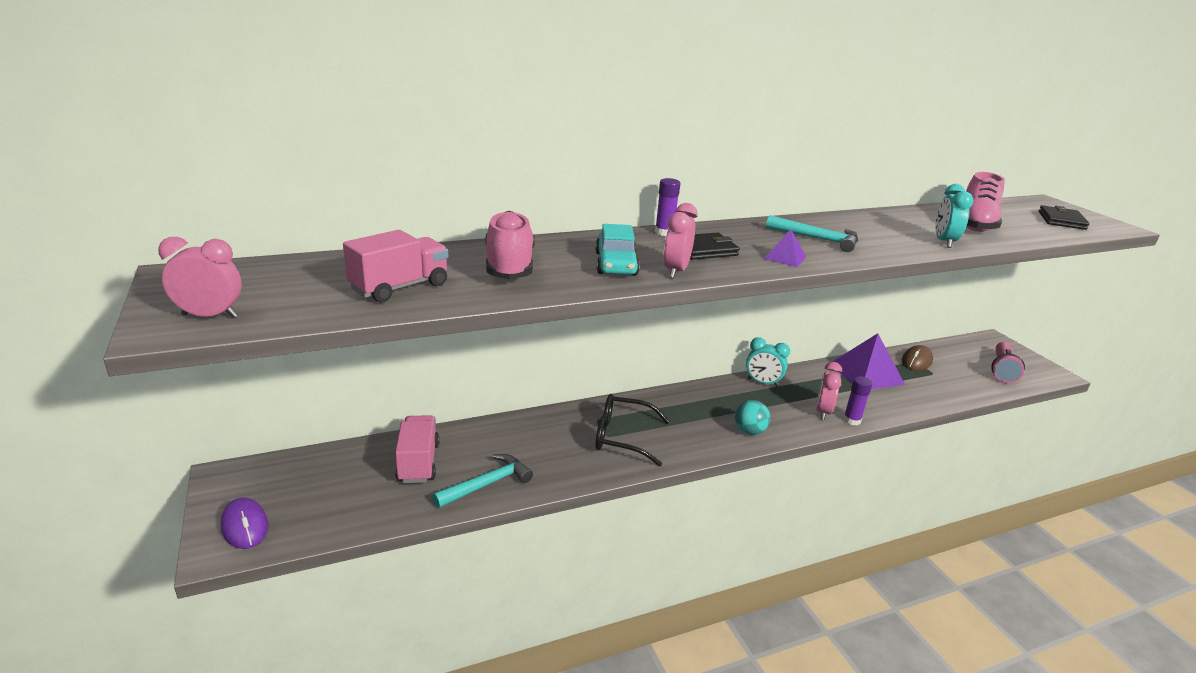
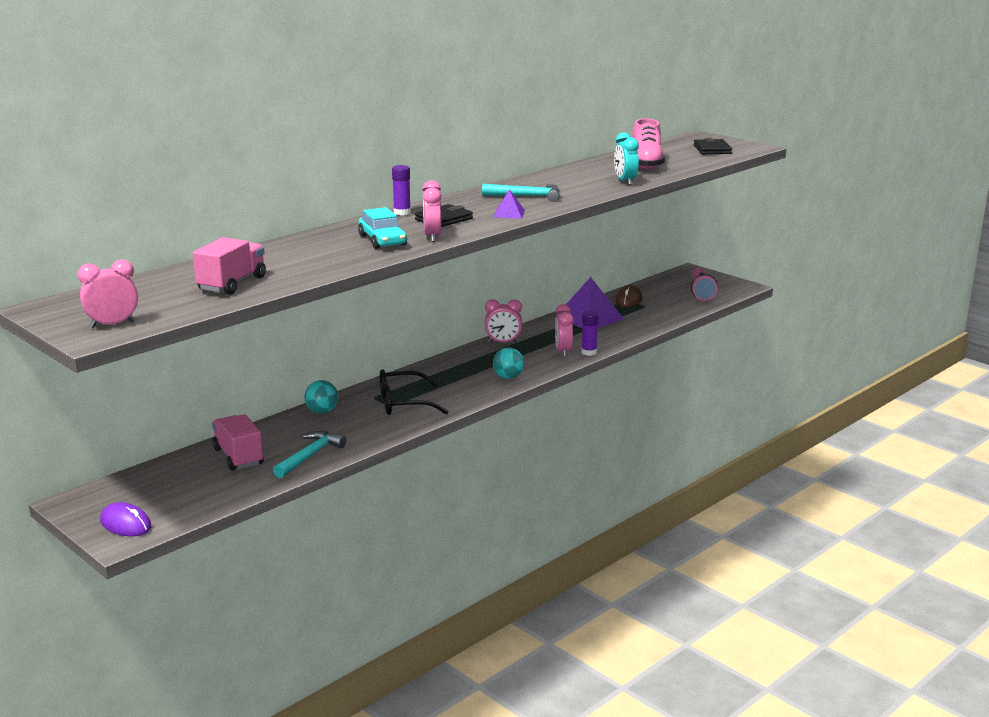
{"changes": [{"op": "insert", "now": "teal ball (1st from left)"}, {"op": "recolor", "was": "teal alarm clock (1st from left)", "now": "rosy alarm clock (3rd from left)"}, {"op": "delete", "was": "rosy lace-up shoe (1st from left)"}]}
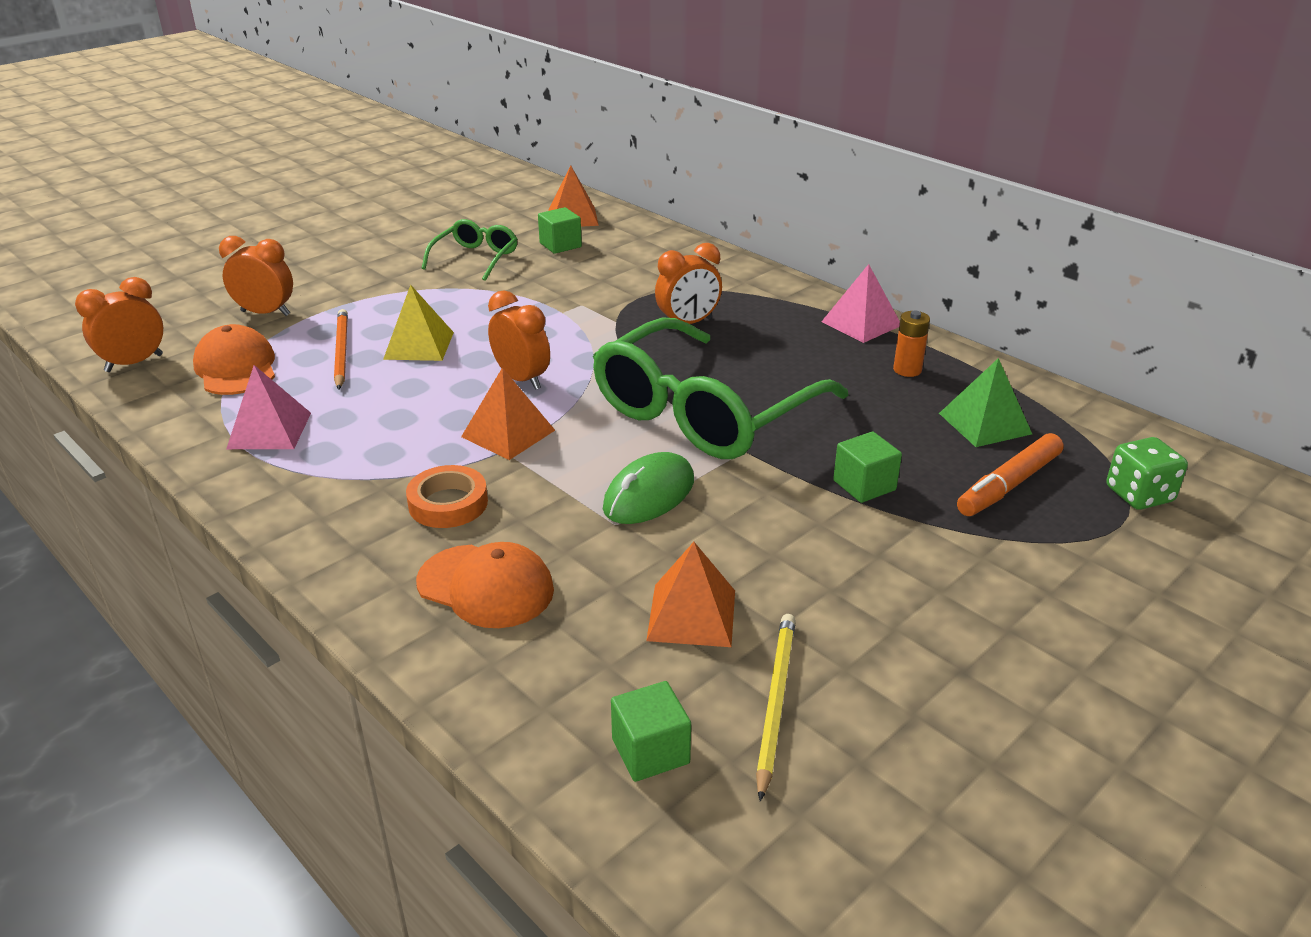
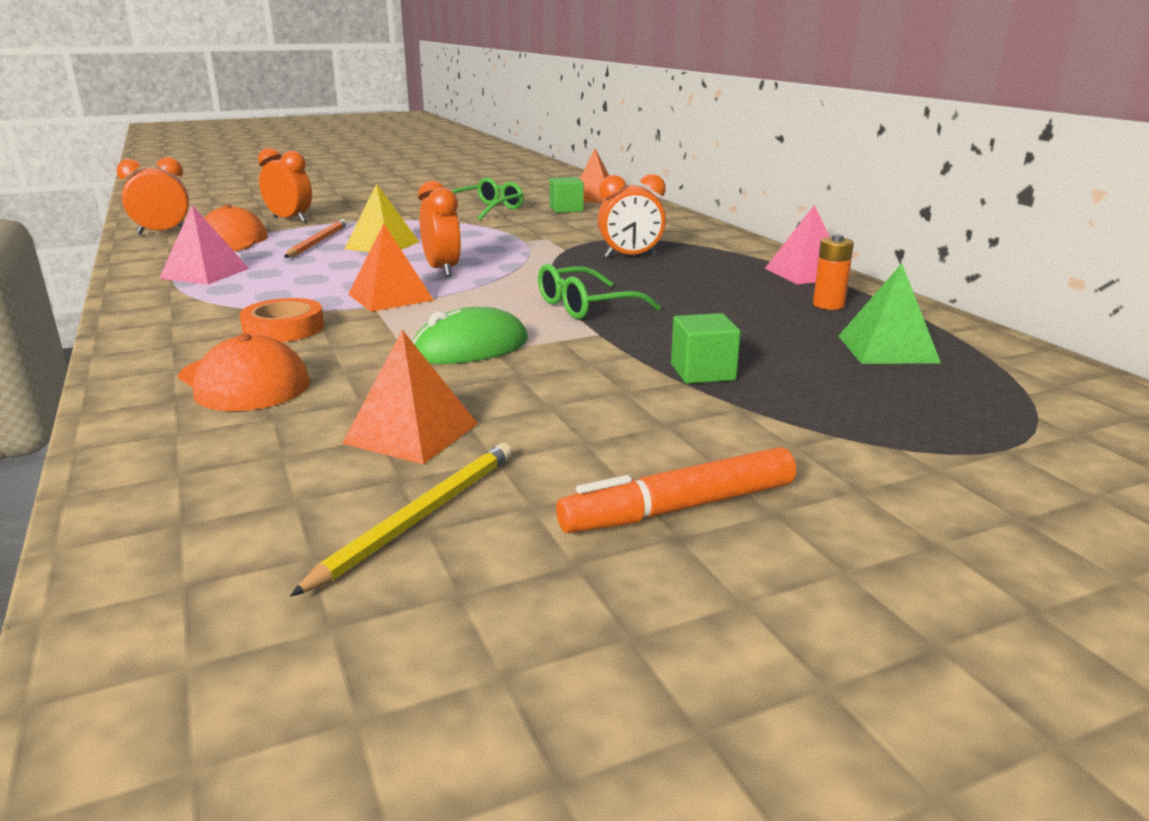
{"changes": [{"op": "resize", "was": "leaf-green glasses (2nd from left)", "ratio": 0.48}, {"op": "move", "was": "orange-coloured felt pen"}, {"op": "delete", "was": "leaf-green block (2nd from left)"}, {"op": "delete", "was": "leaf-green dice"}]}
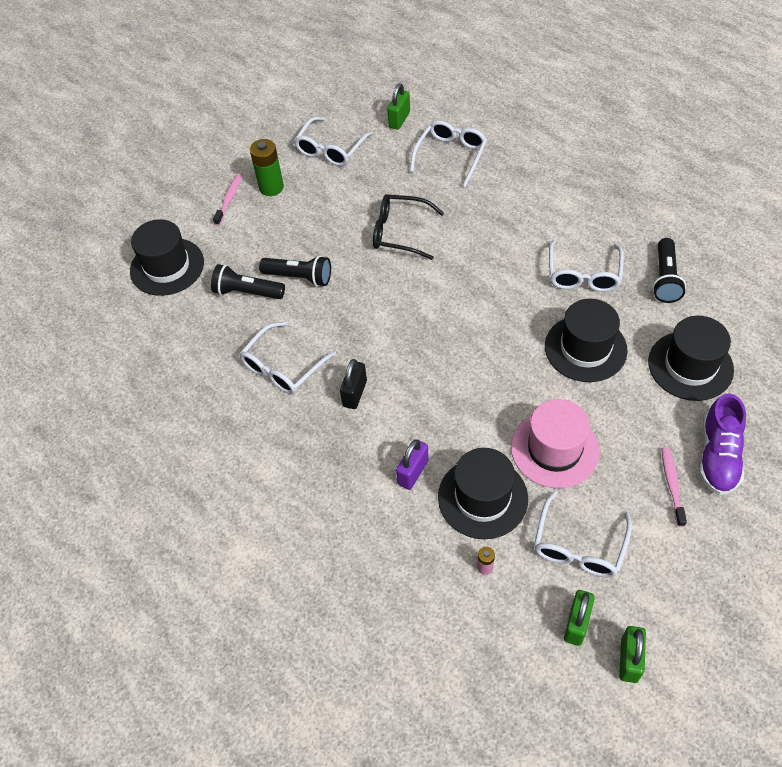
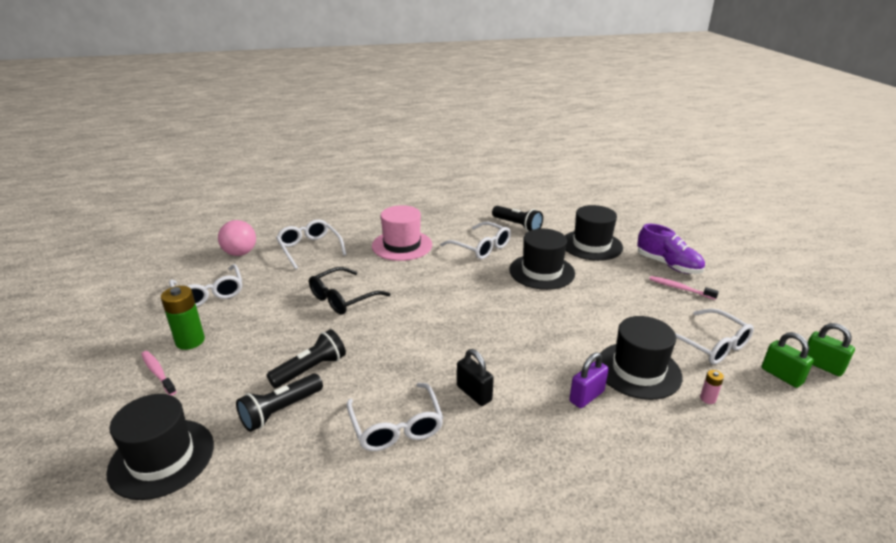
{"changes": [{"op": "replace", "was": "leaf-green padlock (1st from left)", "now": "rosy ball"}, {"op": "move", "was": "rosy tall hat"}, {"op": "rotate", "was": "purple padlock", "clockwise": 75}]}
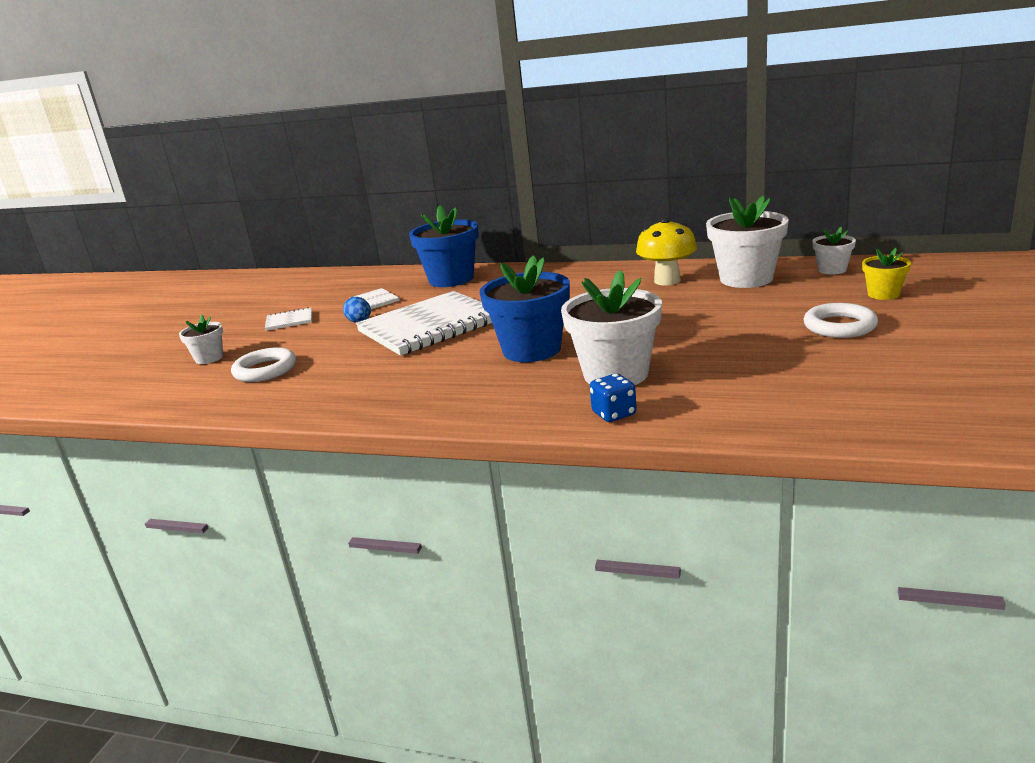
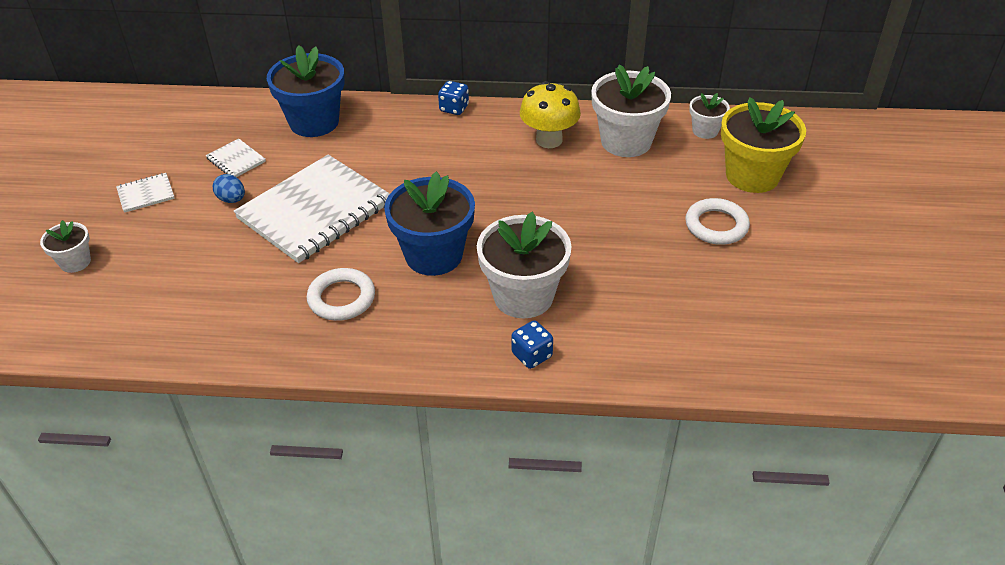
{"changes": [{"op": "move", "was": "white torus (1st from left)"}, {"op": "insert", "now": "cobalt dice (1st from left)"}, {"op": "resize", "was": "bright yellow potted plant", "ratio": 1.94}]}
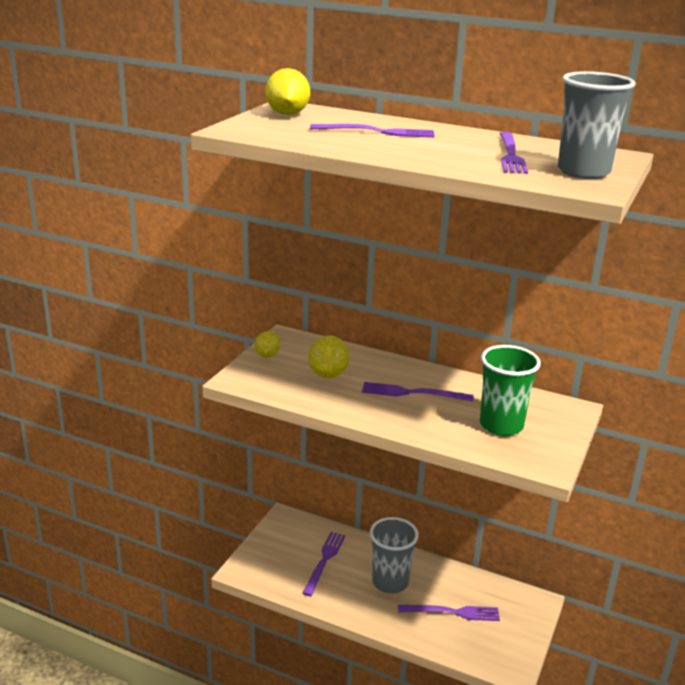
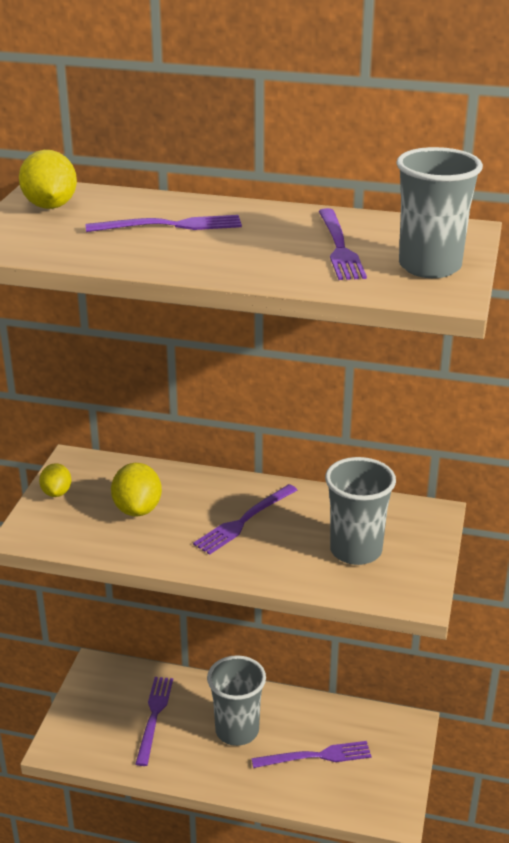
{"changes": [{"op": "rotate", "was": "purple dinner fork (3rd from left)", "clockwise": -45}, {"op": "recolor", "was": "leaf-green tumbler", "now": "gray tumbler (2nd from left)"}]}
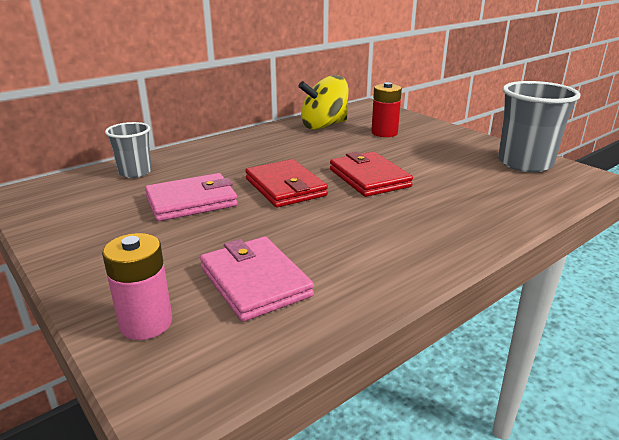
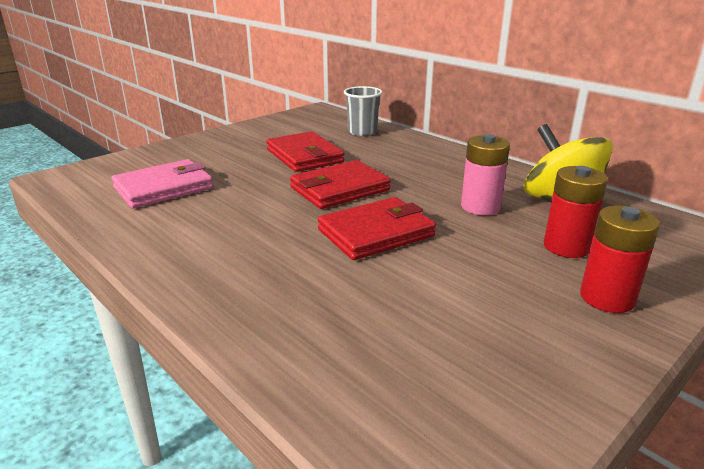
{"changes": [{"op": "recolor", "was": "rosy card wallet (1st from left)", "now": "red card wallet (1st from left)"}, {"op": "move", "was": "rosy AA battery"}, {"op": "insert", "now": "red AA battery (2nd from left)"}, {"op": "delete", "was": "gray tumbler (2nd from left)"}]}
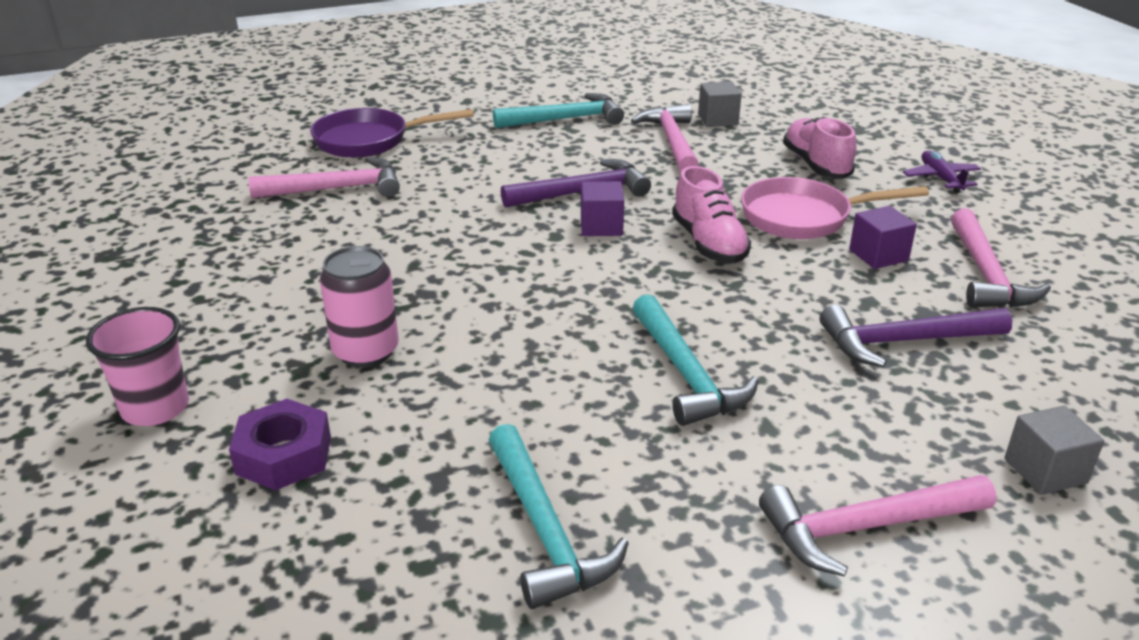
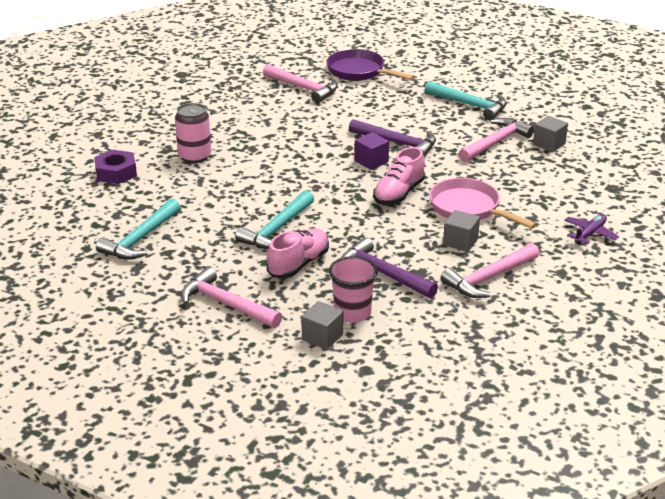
{"changes": [{"op": "move", "was": "rosy lace-up shoe (2nd from left in the first image)", "now": "rosy lace-up shoe (1st from left)"}, {"op": "move", "was": "rosy tumbler"}, {"op": "recolor", "was": "purple block (2nd from left)", "now": "gray block (2nd from left)"}]}
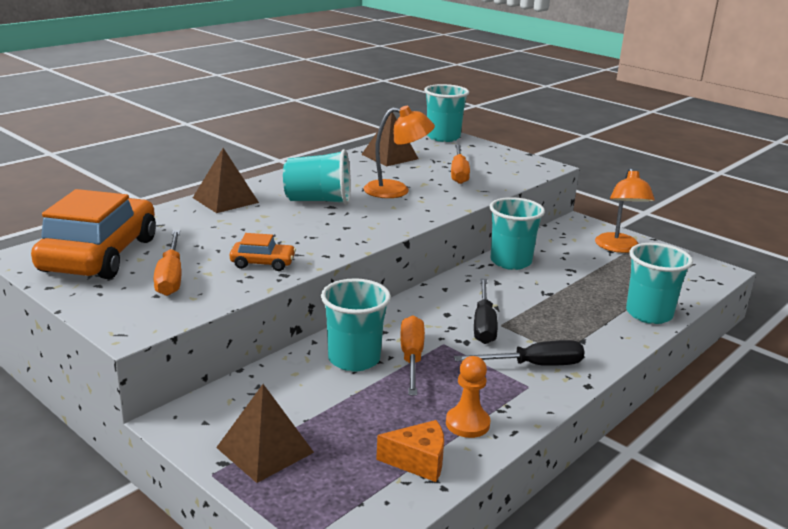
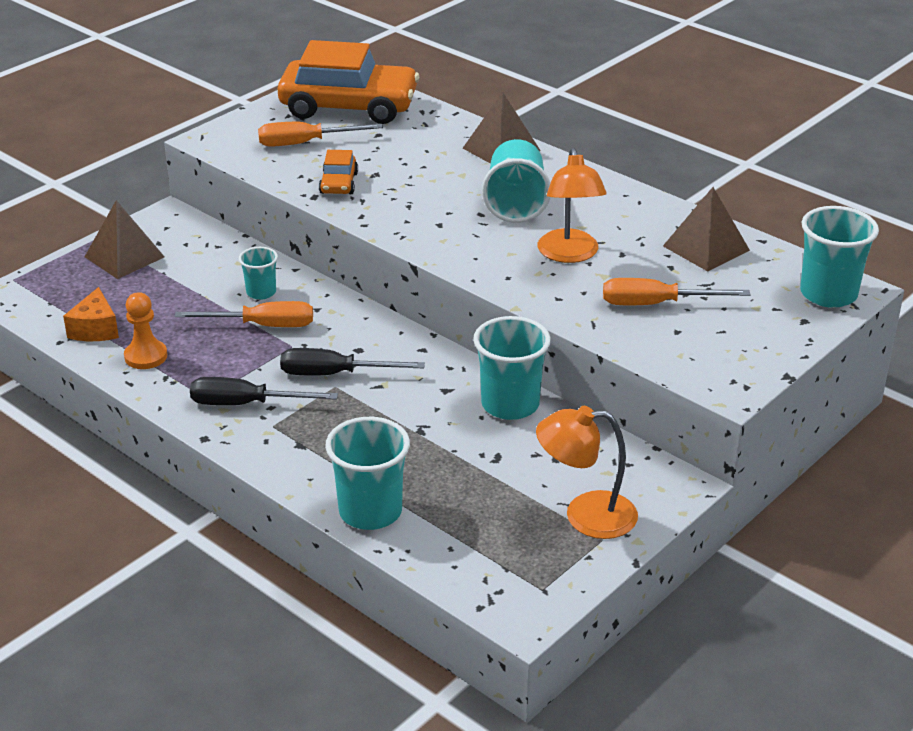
{"changes": [{"op": "rotate", "was": "black screwdriver (2nd from left in the first image)", "clockwise": 105}, {"op": "resize", "was": "teal tumbler (2nd from left in the first image)", "ratio": 0.57}]}
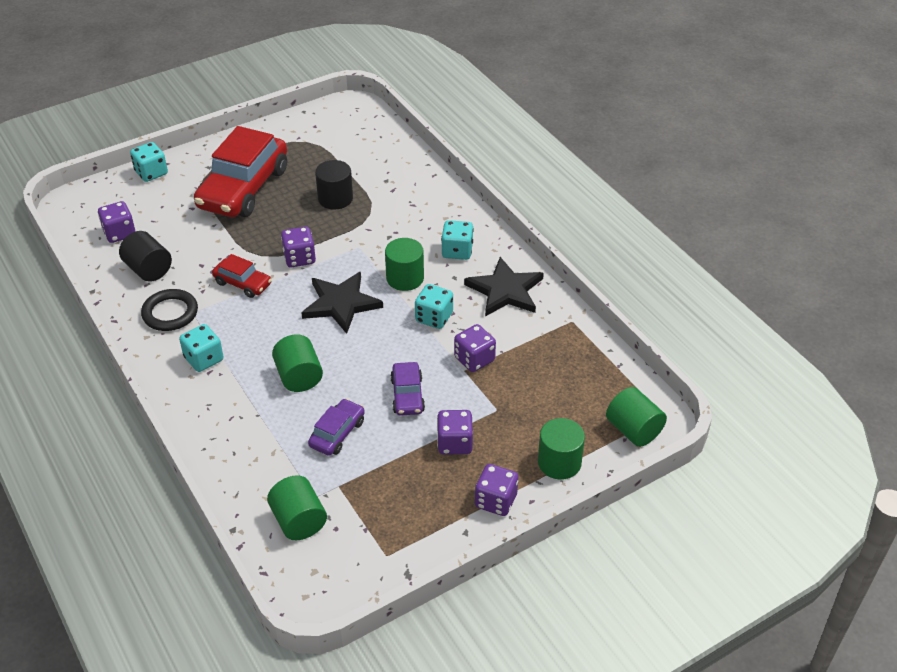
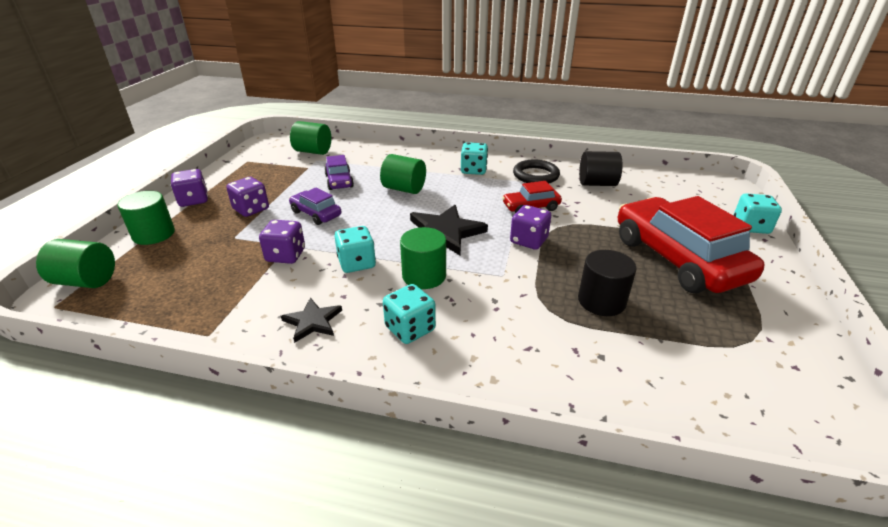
{"changes": [{"op": "resize", "was": "black star (2nd from left in the first image)", "ratio": 0.58}, {"op": "delete", "was": "purple dice (1st from left)"}]}
